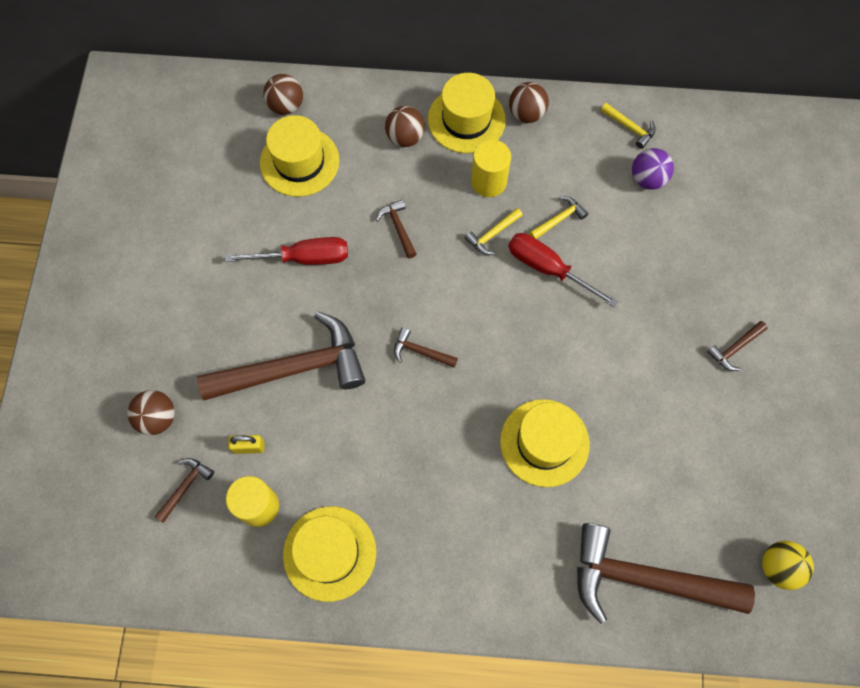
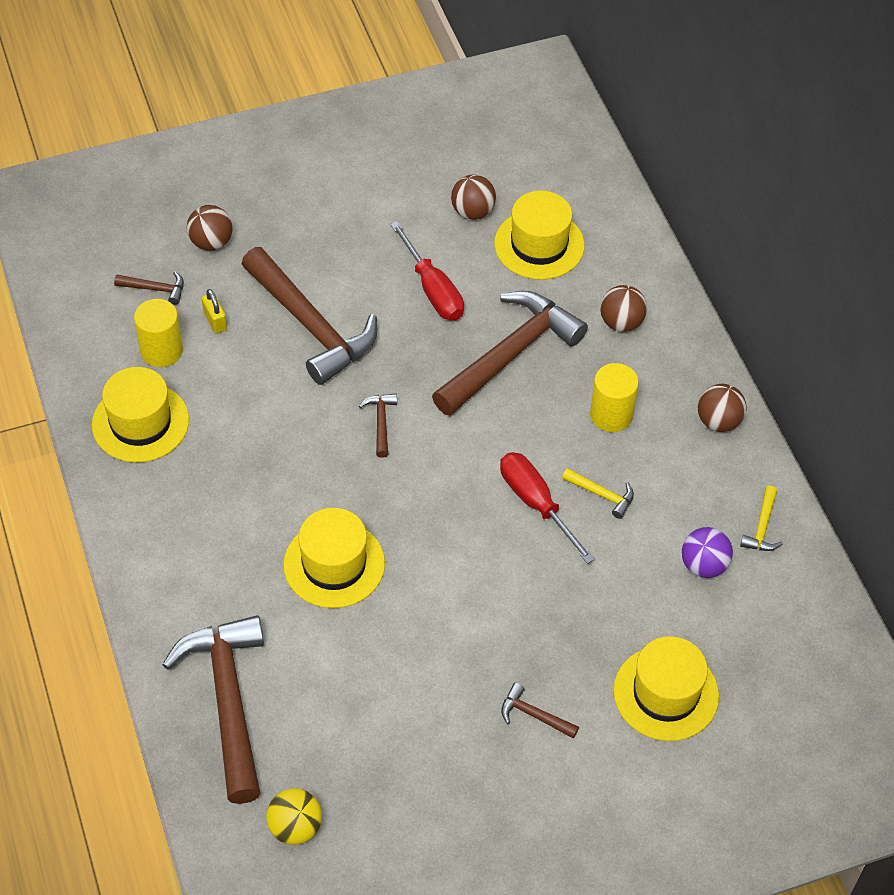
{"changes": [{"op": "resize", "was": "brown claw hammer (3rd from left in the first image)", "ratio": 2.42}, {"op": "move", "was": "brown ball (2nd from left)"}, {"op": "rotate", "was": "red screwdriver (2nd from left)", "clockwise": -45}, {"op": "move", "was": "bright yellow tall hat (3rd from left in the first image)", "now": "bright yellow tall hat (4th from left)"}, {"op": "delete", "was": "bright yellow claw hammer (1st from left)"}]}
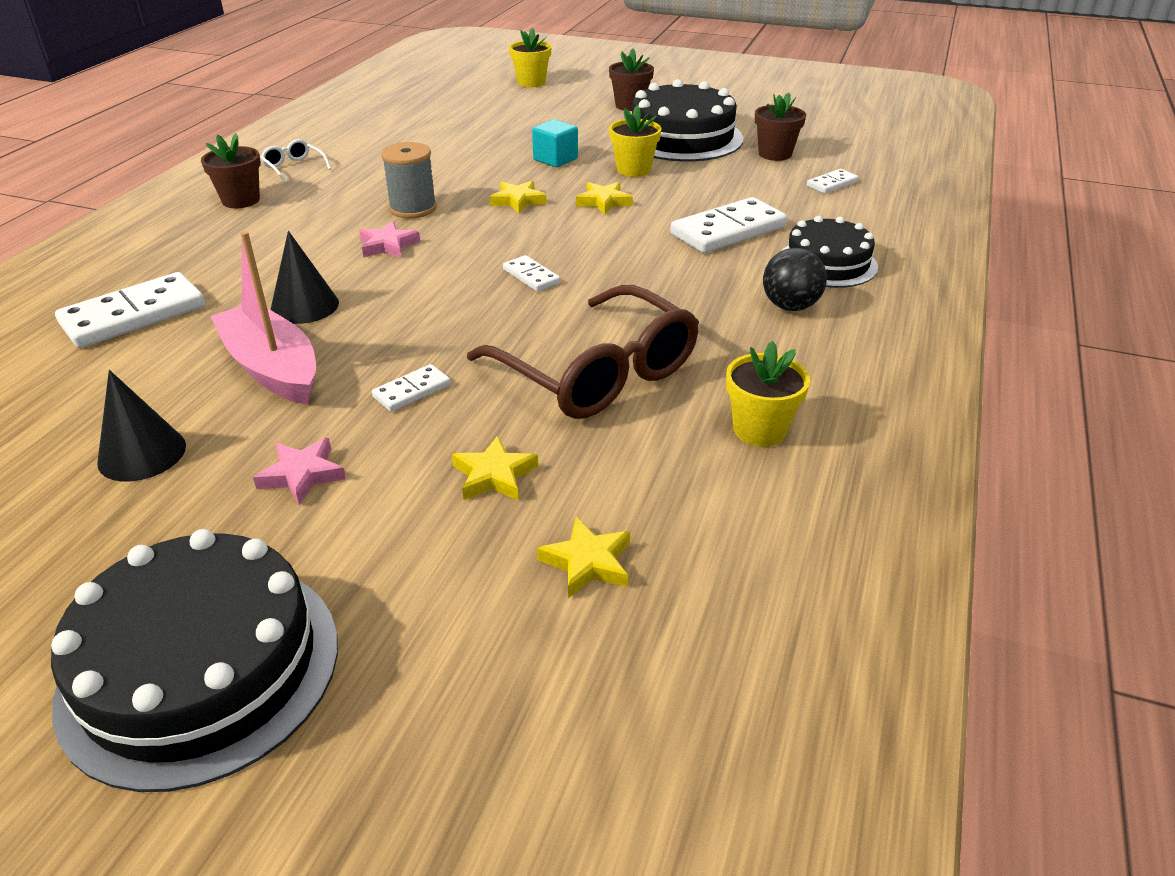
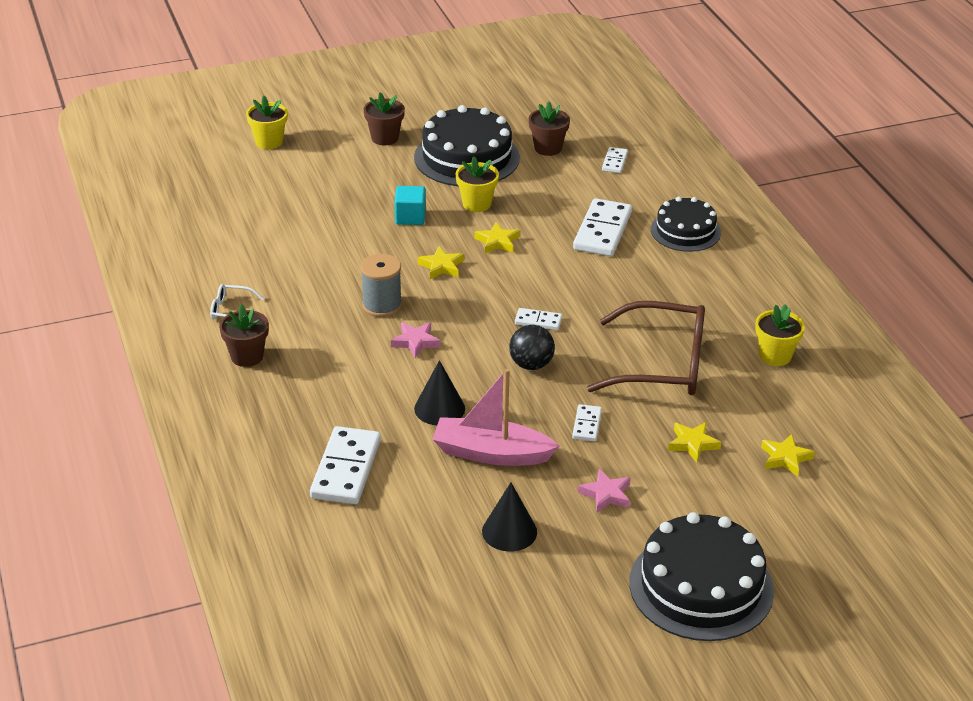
{"changes": [{"op": "move", "was": "black ball"}]}
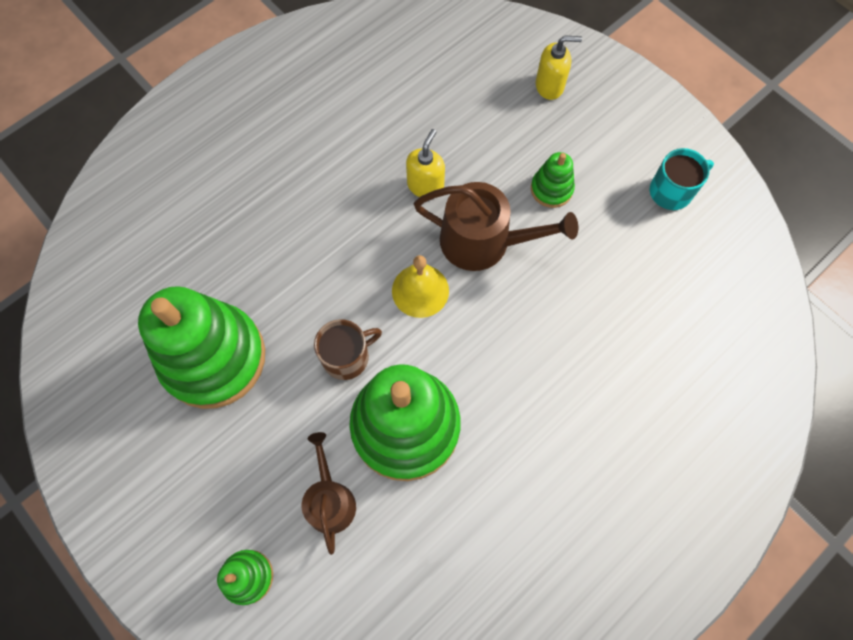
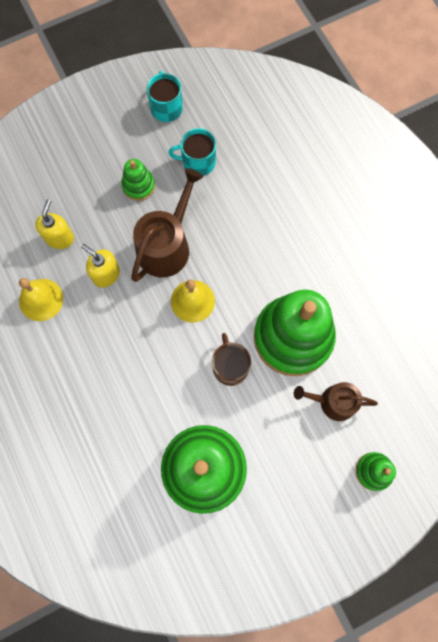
{"changes": [{"op": "insert", "now": "bright yellow school bell (1st from left)"}, {"op": "move", "was": "bright yellow soap dispenser (2nd from left in the first image)", "now": "bright yellow soap dispenser (1st from left)"}, {"op": "insert", "now": "teal tea mug (2nd from left)"}]}
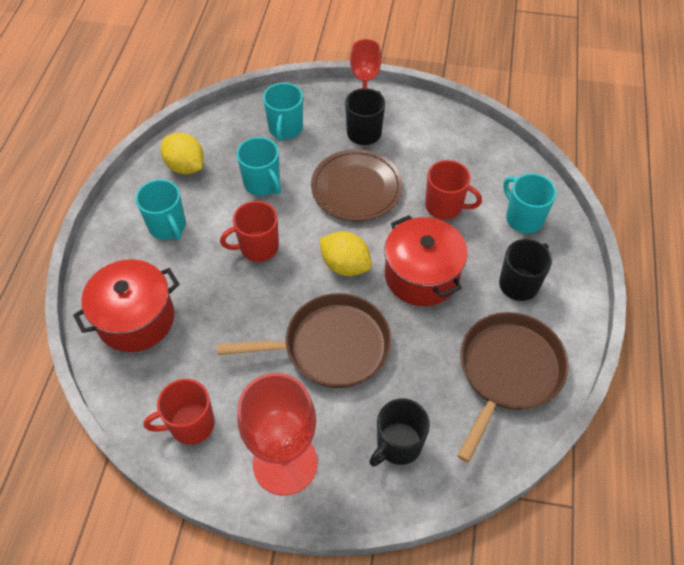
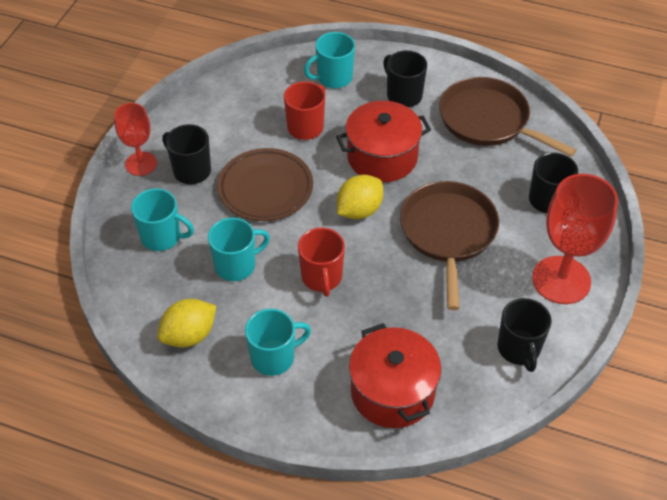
{"changes": [{"op": "recolor", "was": "red tea mug (1st from left)", "now": "black tea mug (3rd from left)"}]}
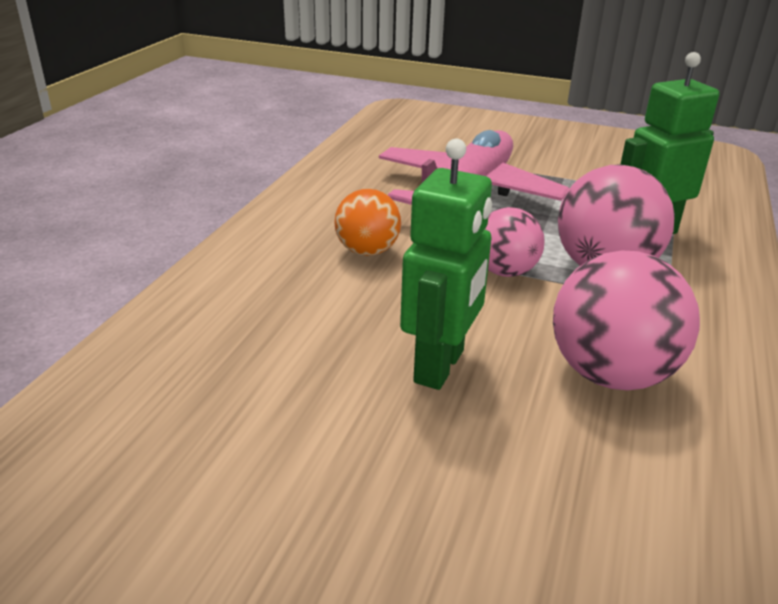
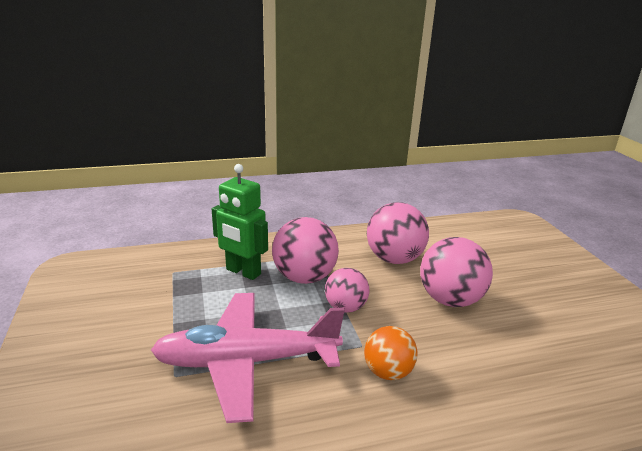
{"changes": [{"op": "replace", "was": "leaf-green robot figure (1st from left)", "now": "rosy ball (4th from left)"}]}
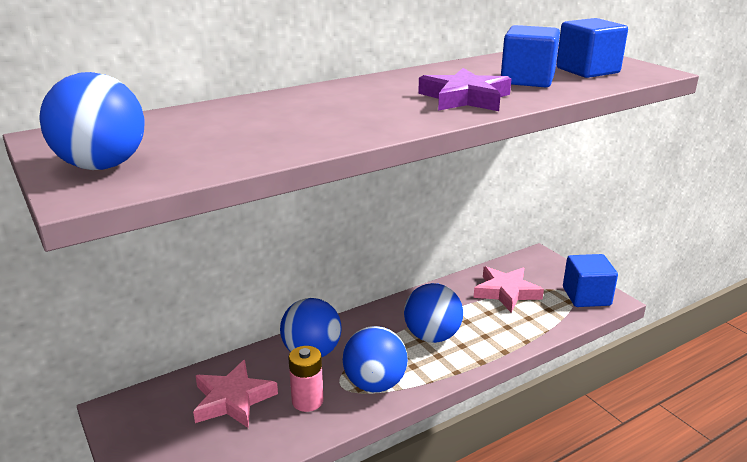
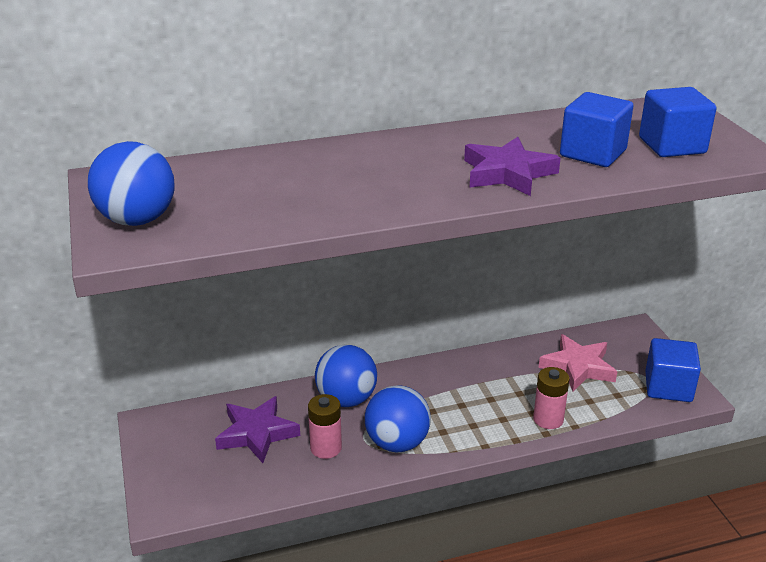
{"changes": [{"op": "recolor", "was": "rosy star (1st from left)", "now": "purple star (1st from left)"}, {"op": "insert", "now": "rosy AA battery (2nd from left)"}, {"op": "delete", "was": "cobalt ball (4th from left)"}]}
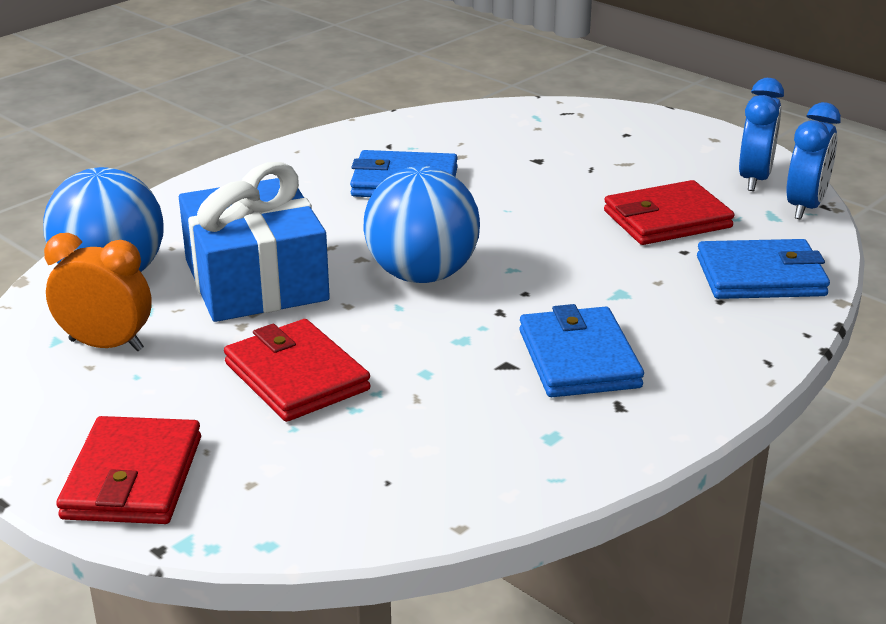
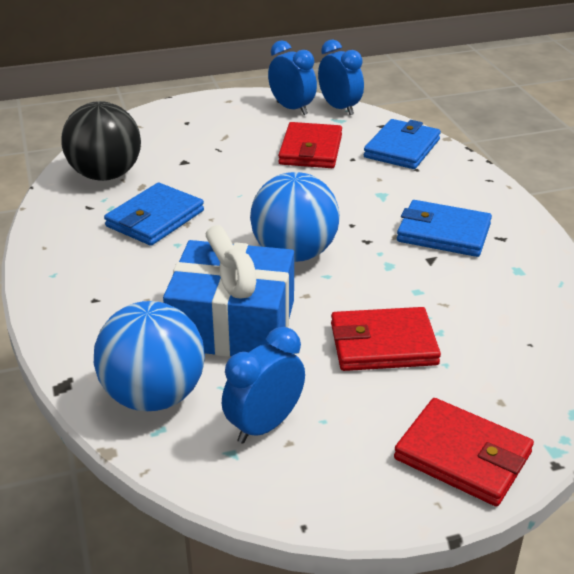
{"changes": [{"op": "insert", "now": "black ball"}, {"op": "recolor", "was": "orange-coloured alarm clock", "now": "cobalt alarm clock (1st from left)"}]}
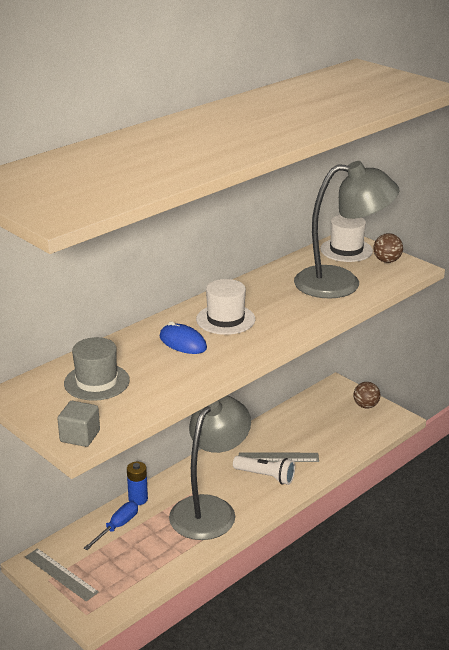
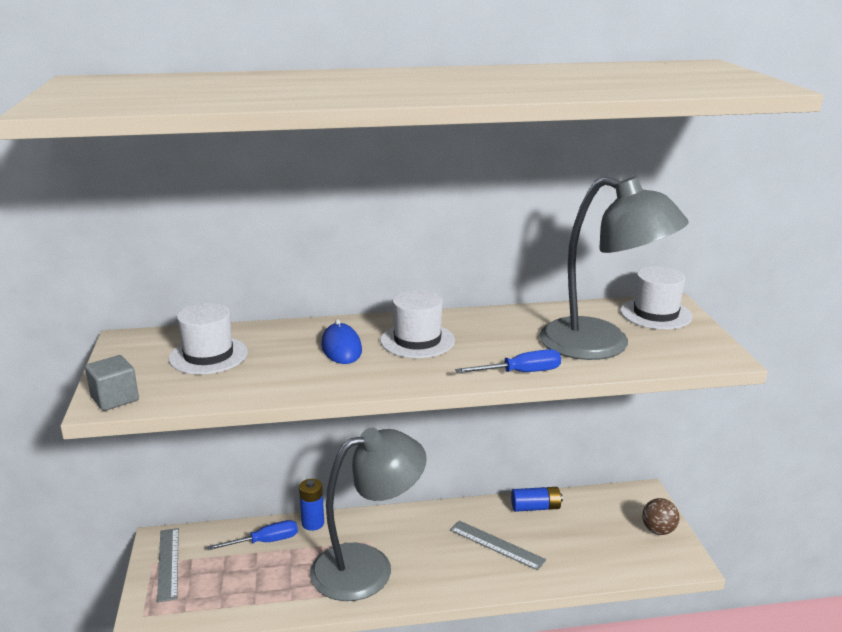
{"changes": [{"op": "recolor", "was": "gray tall hat", "now": "white tall hat (1st from left)"}, {"op": "insert", "now": "cobalt screwdriver (2nd from left)"}, {"op": "insert", "now": "cobalt AA battery (2nd from left)"}, {"op": "delete", "was": "white flashlight"}, {"op": "delete", "was": "brown ball (2nd from left)"}]}
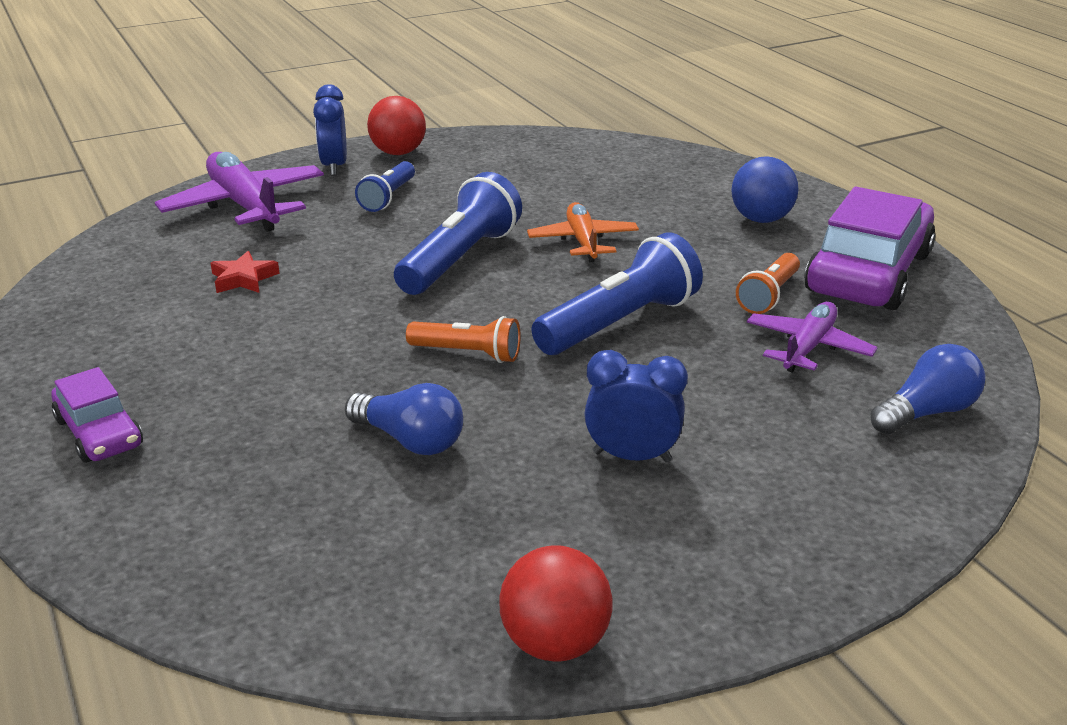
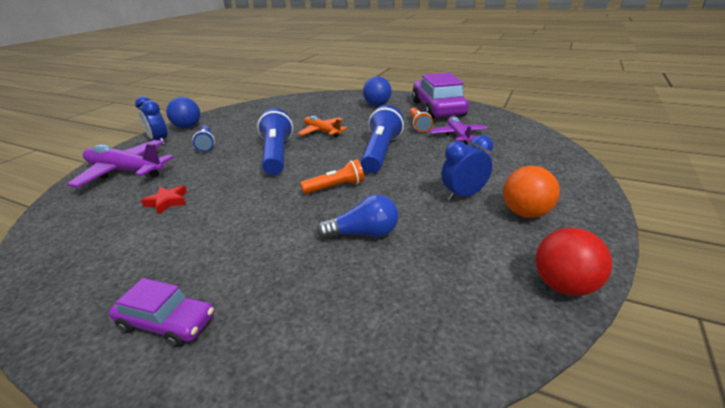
{"changes": [{"op": "recolor", "was": "red ball (1st from left)", "now": "cobalt ball (1st from left)"}, {"op": "insert", "now": "orange-coloured ball"}, {"op": "delete", "was": "cobalt bulb (2nd from left)"}]}
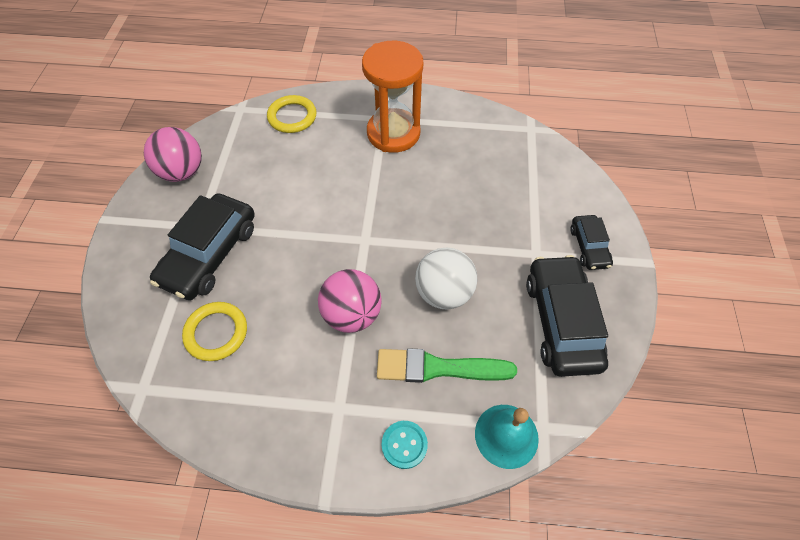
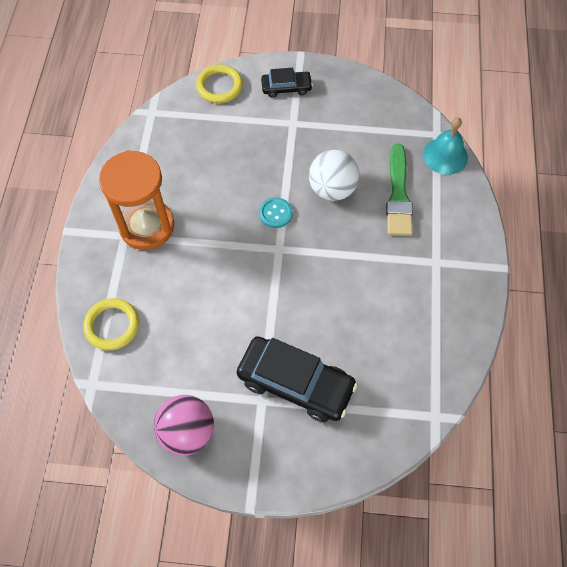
{"changes": [{"op": "move", "was": "bright yellow torus (1st from left in the first image)", "now": "bright yellow torus (2nd from left)"}, {"op": "move", "was": "teal shirt button"}, {"op": "delete", "was": "rosy ball (2nd from left)"}, {"op": "delete", "was": "black automobile (2nd from left)"}]}
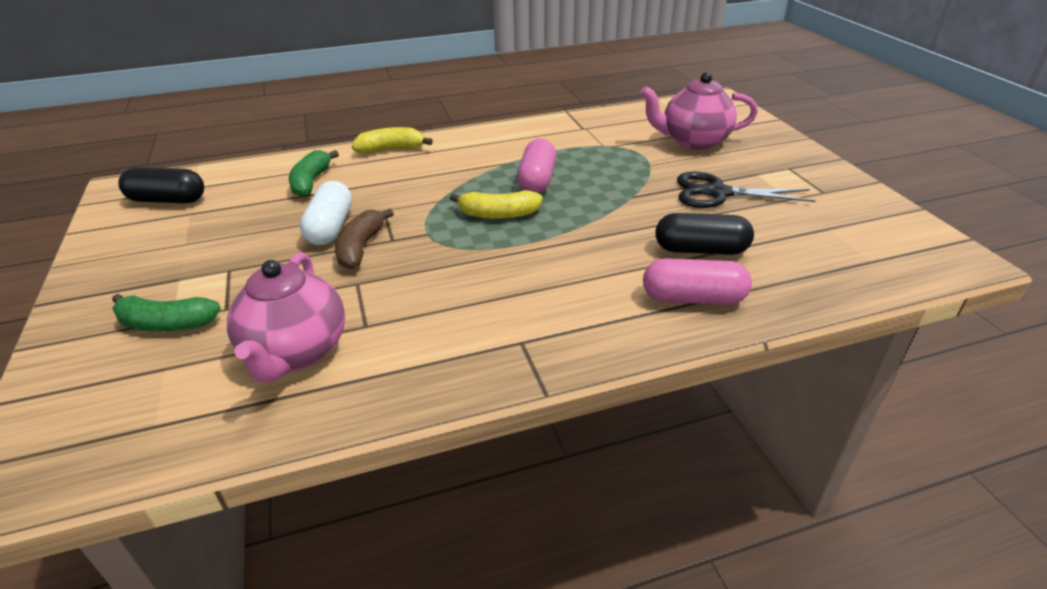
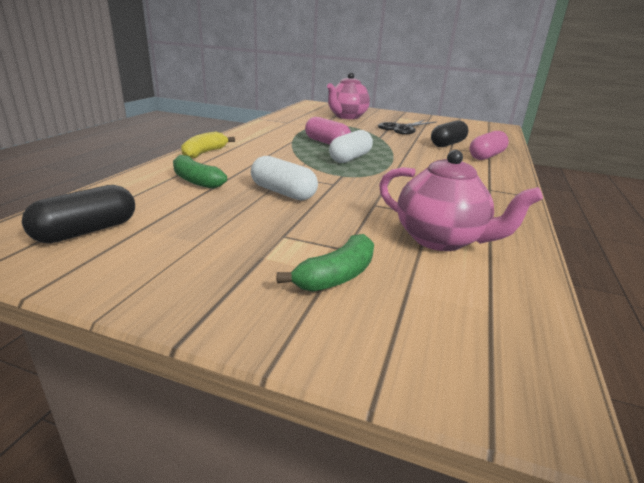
{"changes": [{"op": "replace", "was": "bright yellow banana fruit (2nd from left)", "now": "white pill shape (2nd from left)"}, {"op": "delete", "was": "brown banana fruit"}]}
